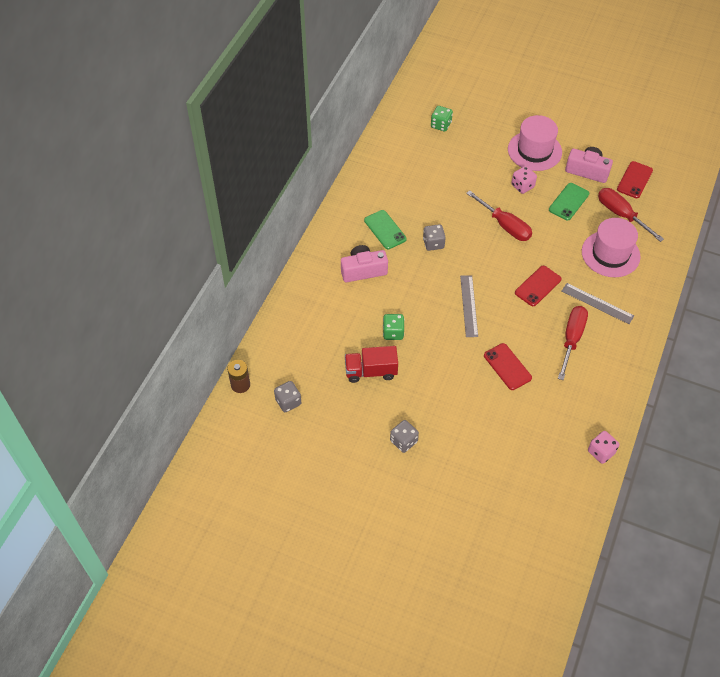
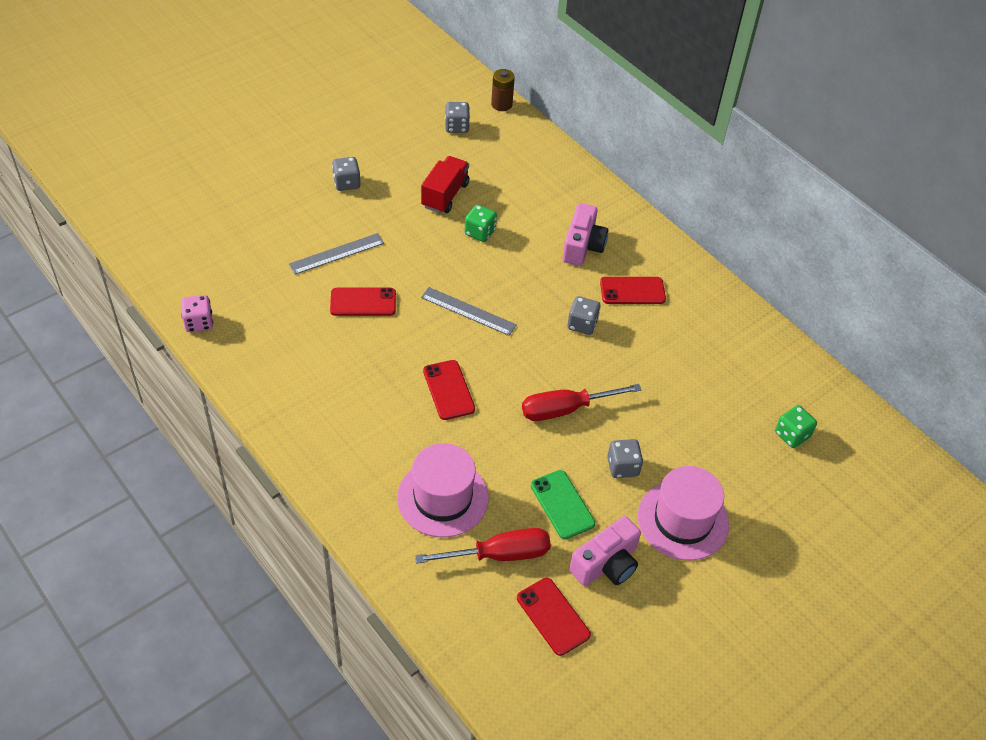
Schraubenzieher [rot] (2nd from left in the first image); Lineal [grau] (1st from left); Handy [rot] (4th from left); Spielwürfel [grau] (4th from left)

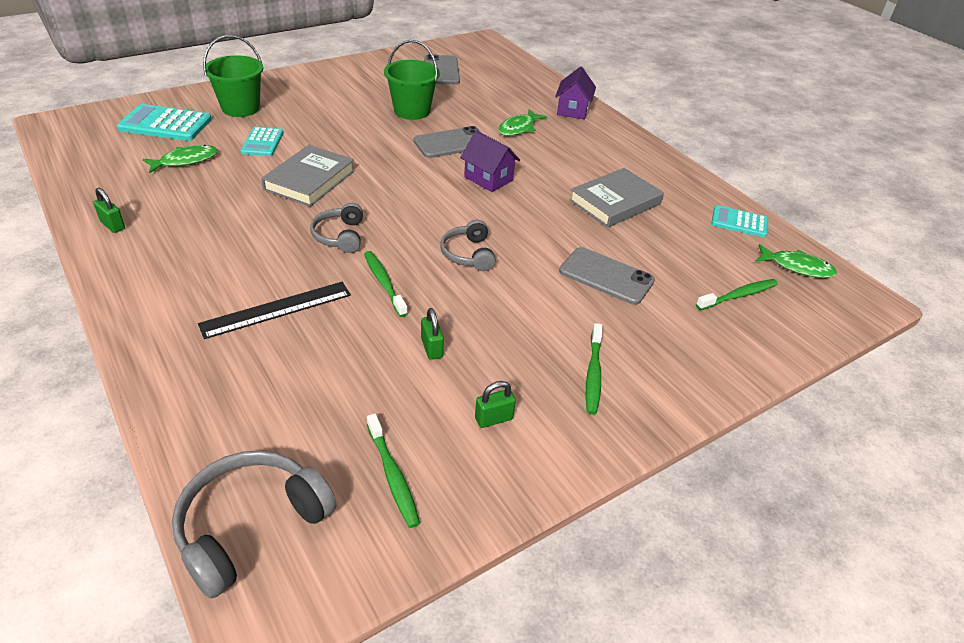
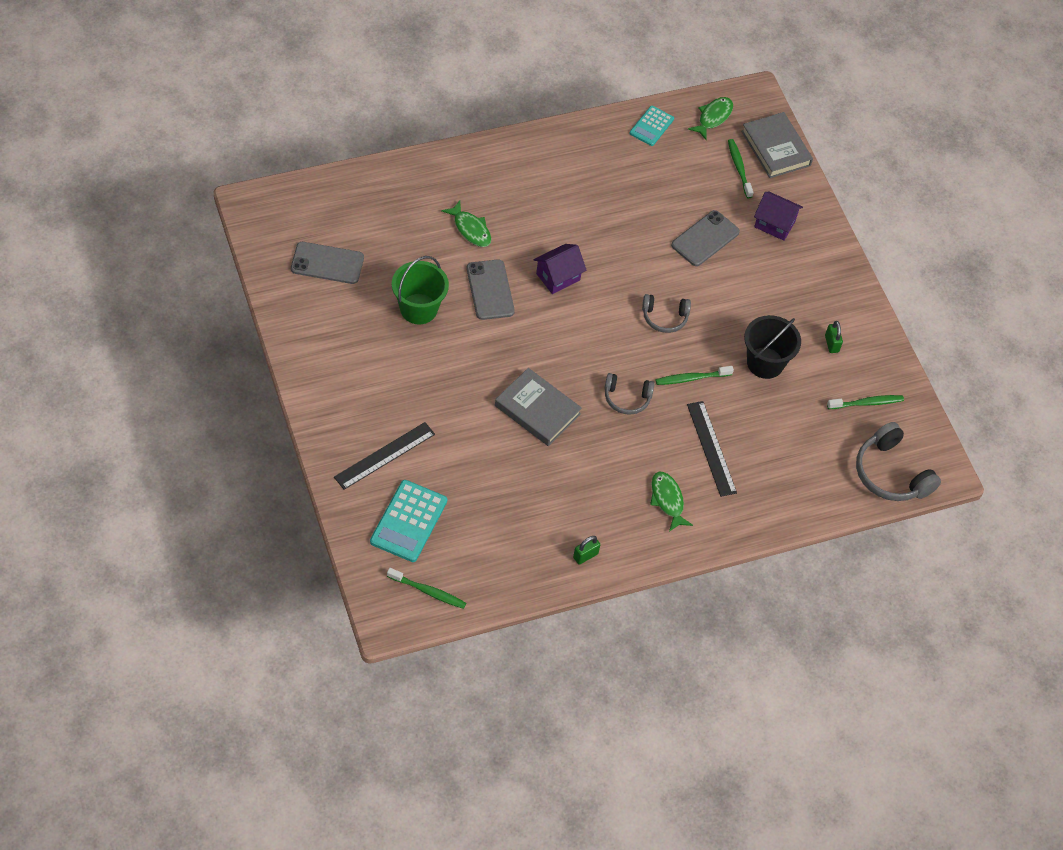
Taschenrechner [türkis] (2nd from left in the first image); Fisch [grün] (2nd from left); Haus [lila] (2nd from left); Buch [grau] (2nd from left); Zahnbürste [grün] (1st from left); Lineal [schwarz] (1st from left); Eimer [schwarz]

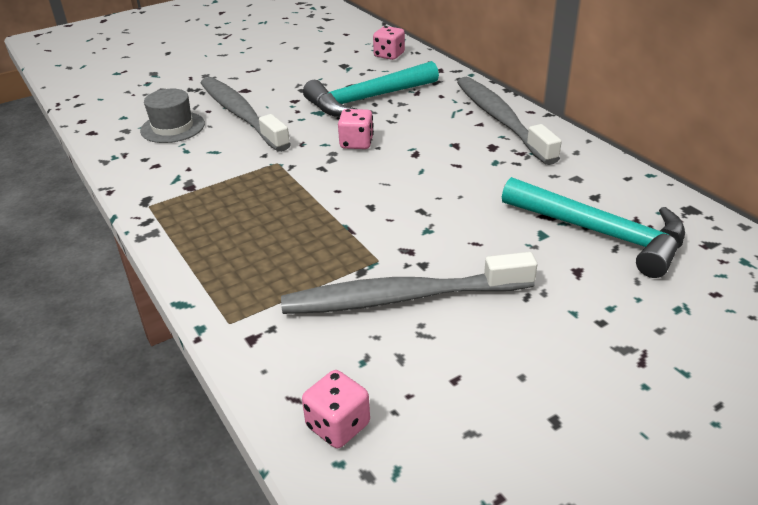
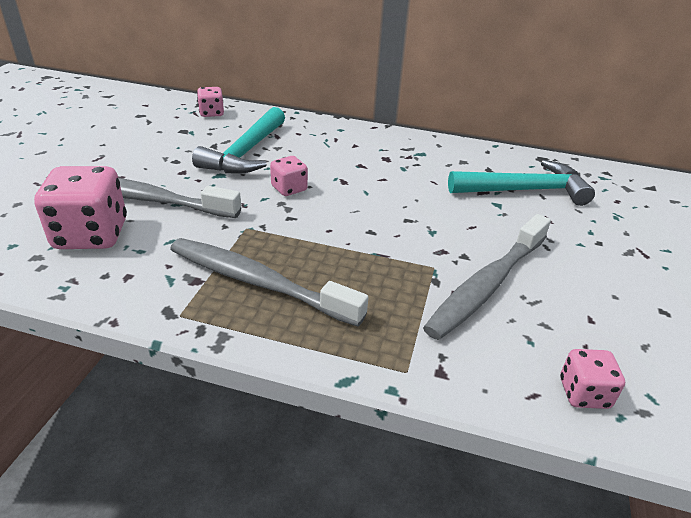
Zahnbürste [grau] (2nd from left); Spielwürfel [rosa] (1st from left)

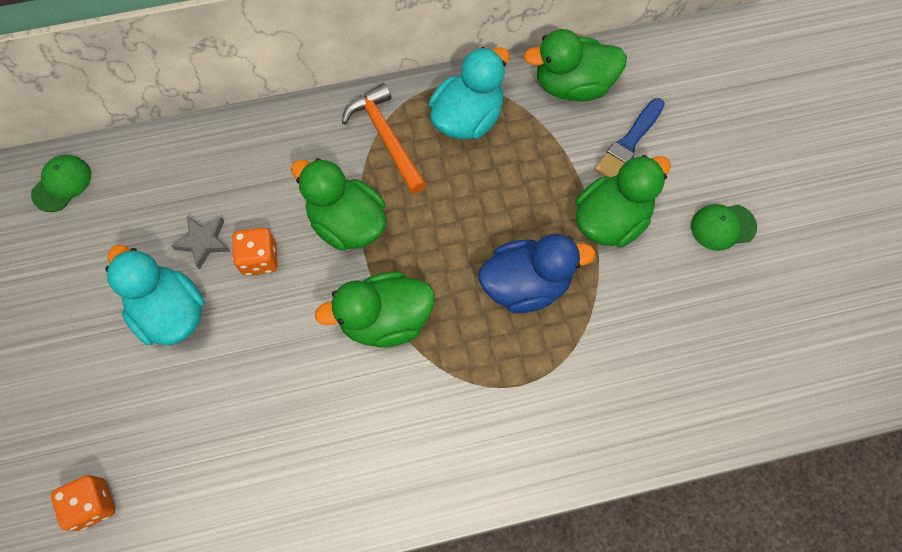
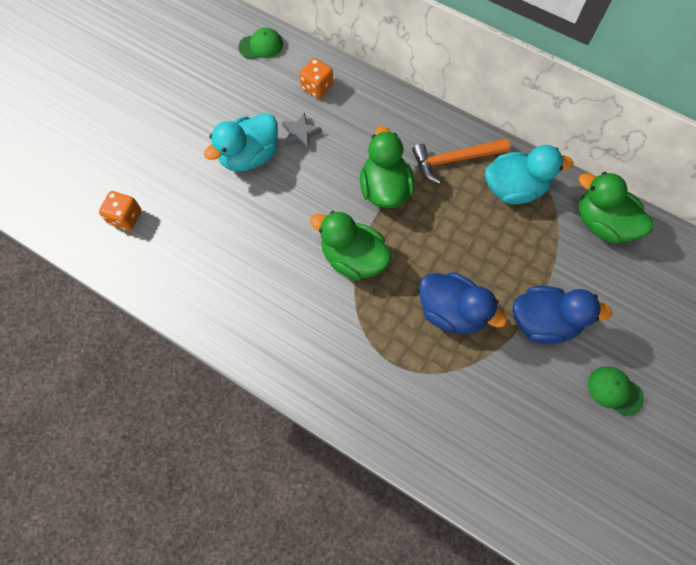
Pinsel [blau]; Spielwürfel [orange] (2nd from left); Ente [blau] (2nd from left); Ente [türkis] (1st from left); Hammer [orange]

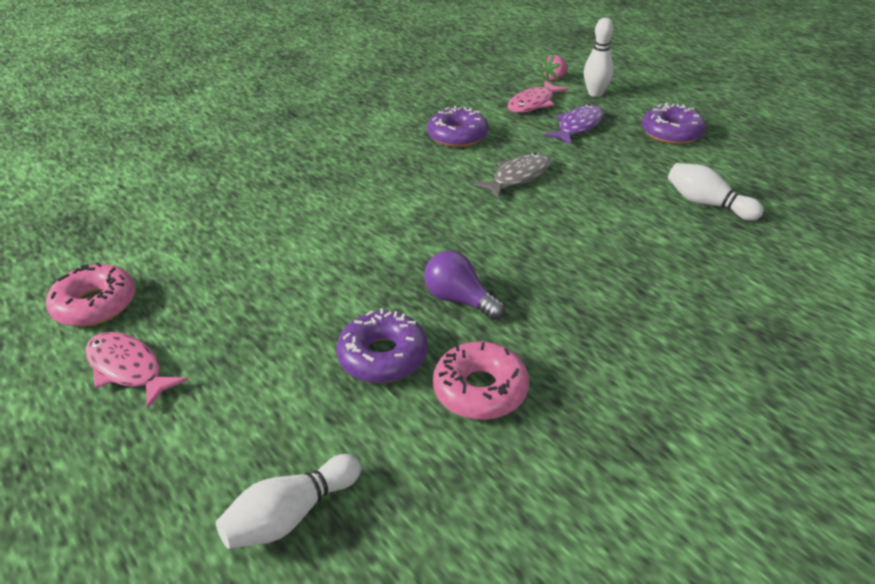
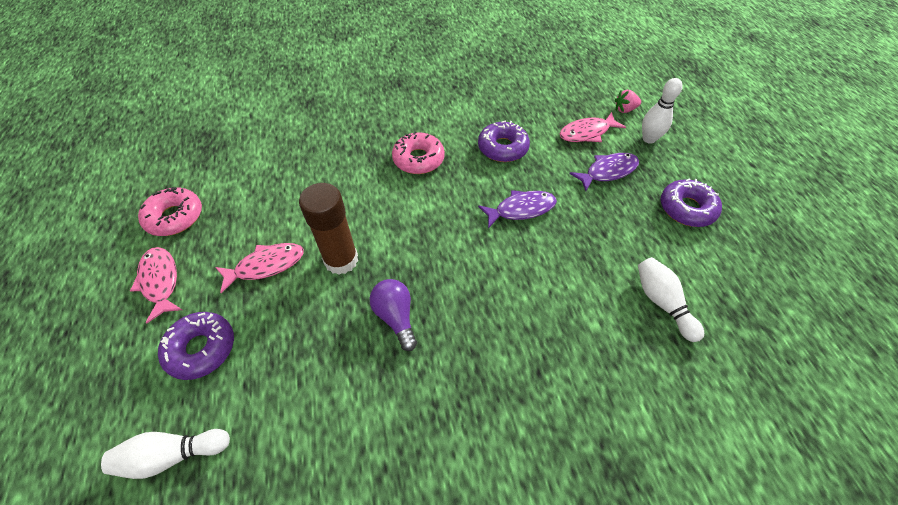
Fisch [rosa] (2nd from left); Klebestift [braun]; Donut [lila] (1st from left); Donut [rosa] (2nd from left); Fisch [lila] (1st from left)

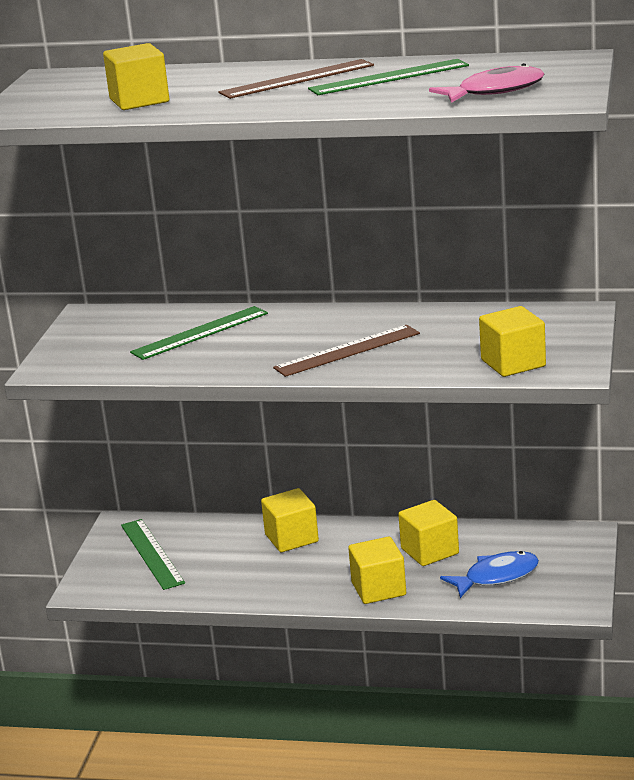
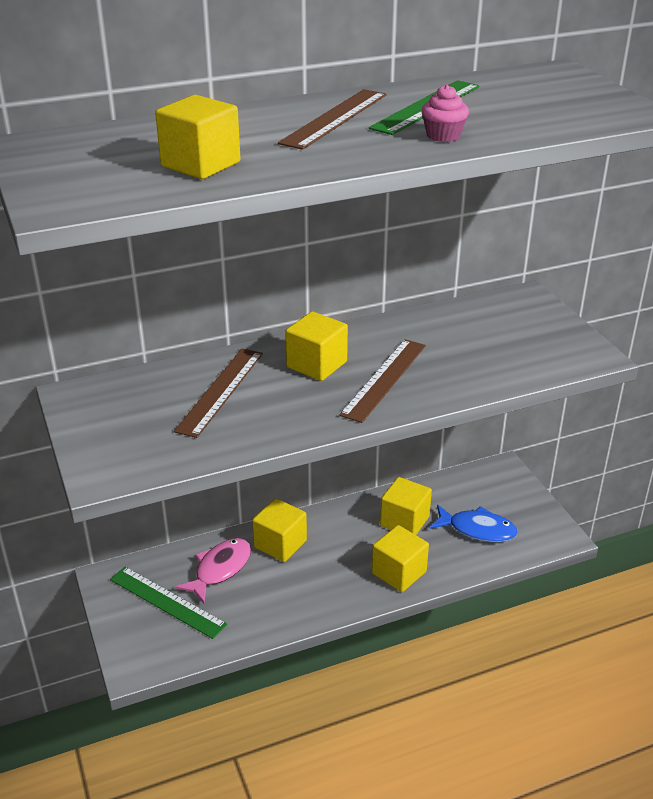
Muffin [rosa]; Fisch [rosa]; Kubus [gelb] (3rd from left); Lineal [braun] (1st from left); Fisch [blau]

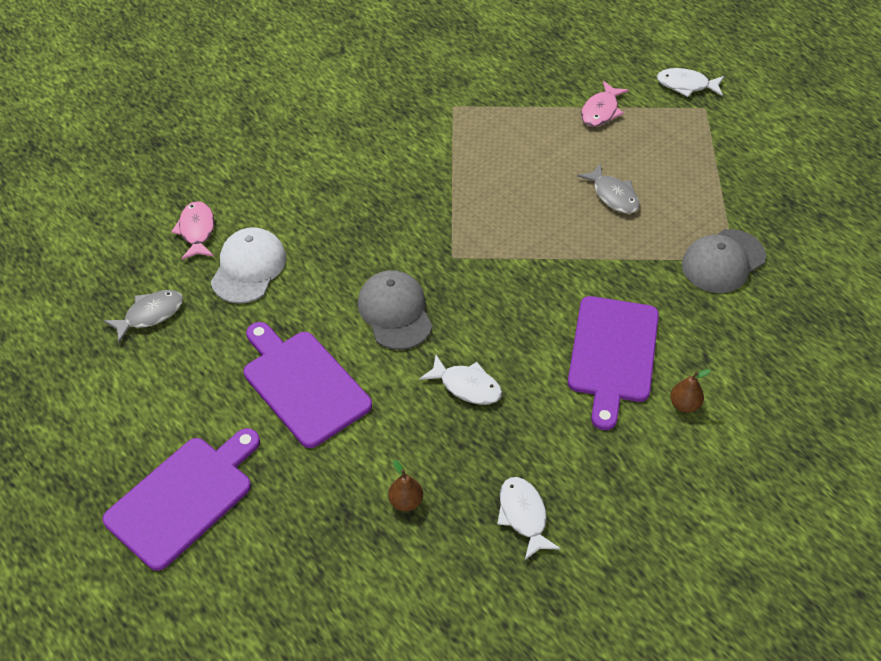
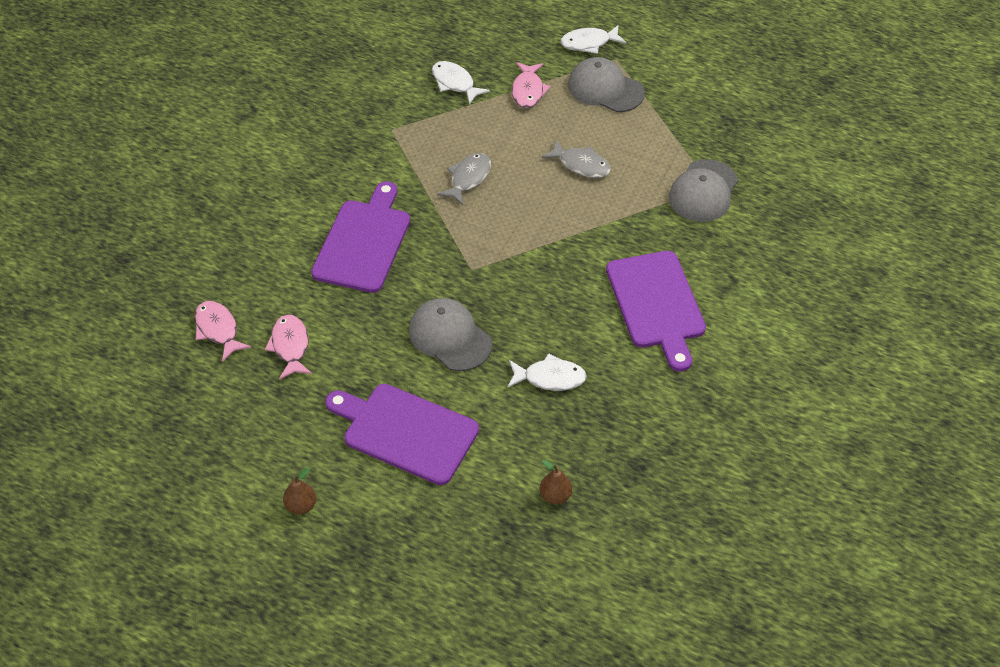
Kappe [grau] (2nd from left); Schneidebrett [lila] (1st from left); Fisch [grau] (1st from left); Fisch [weiß] (1st from left); Birne [braun] (1st from left); Fisch [rosa] (2nd from left)

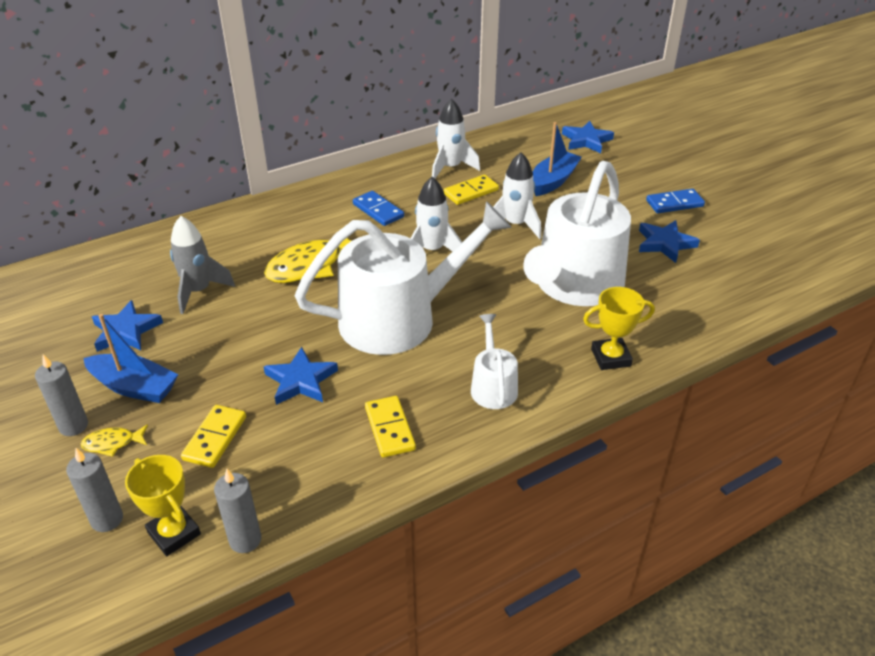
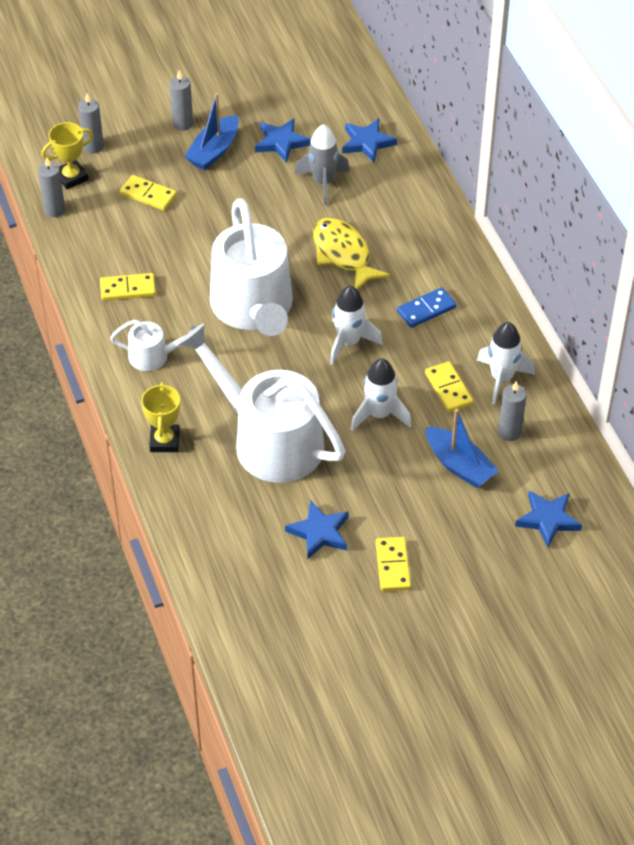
Fisch [gelb] (1st from left in the first image); Kerze [grau] (4th from left); Stern [blau] (3rd from left); Dominostein [gelb] (3rd from left)

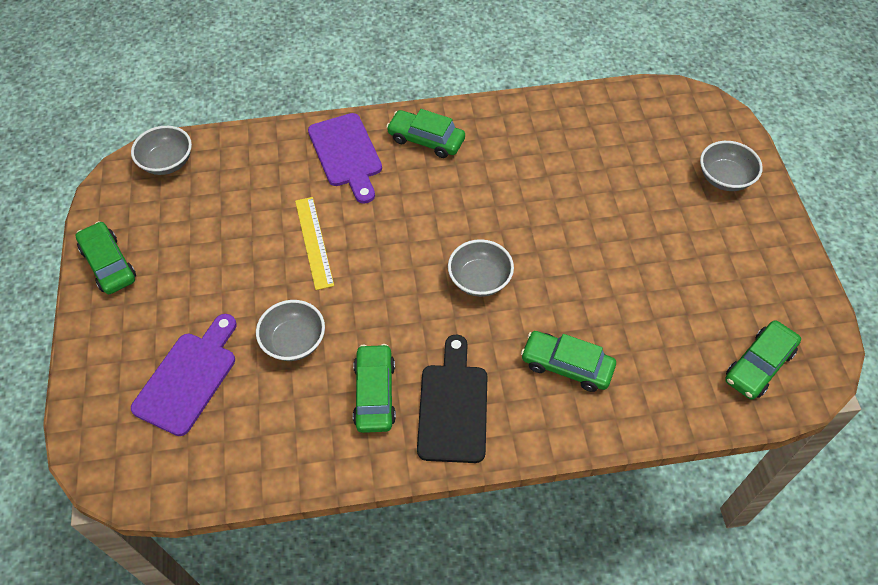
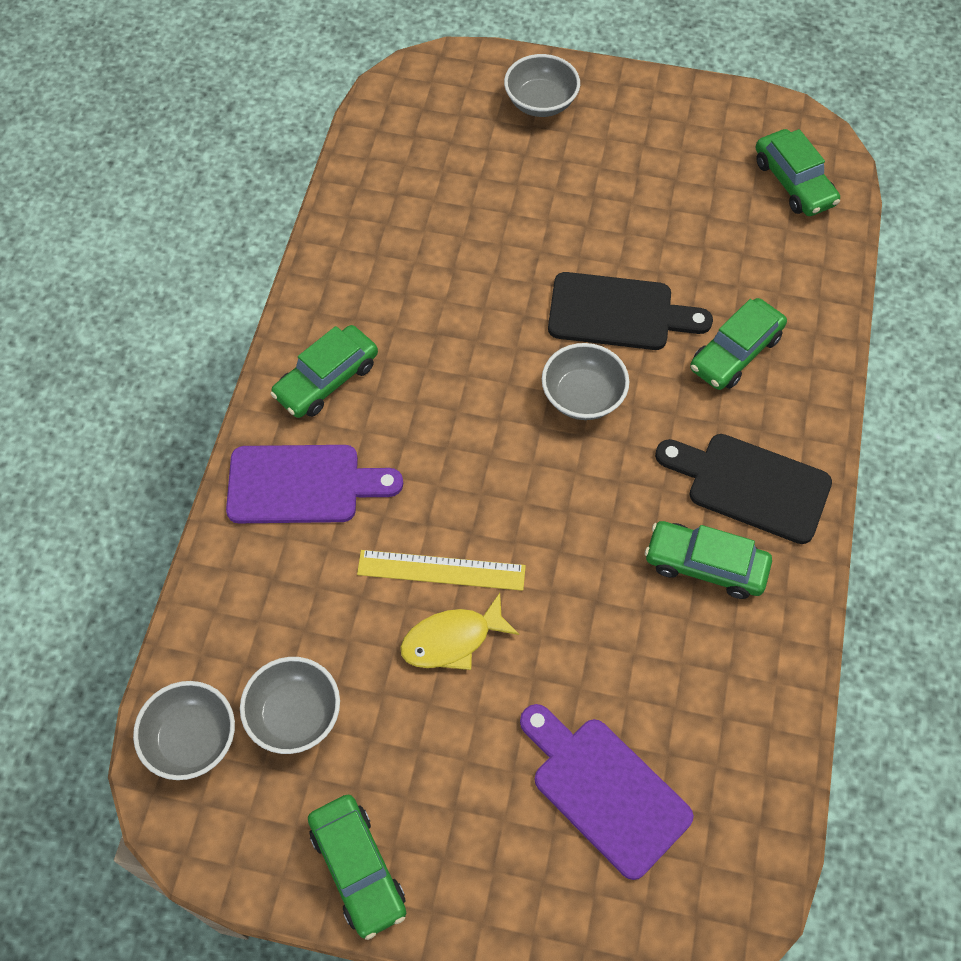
Fisch [gelb]; Schneidebrett [schwarz] (1st from left); Schüssel [grau] (2nd from left); Auto [grün] (2nd from left)

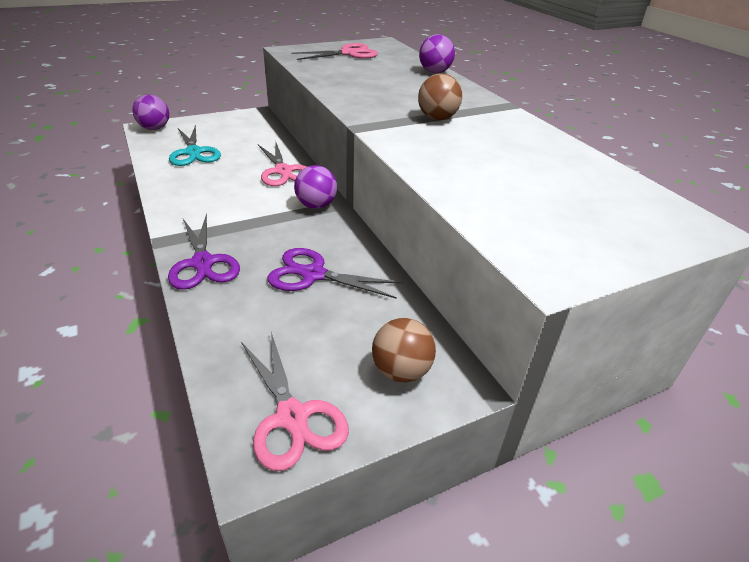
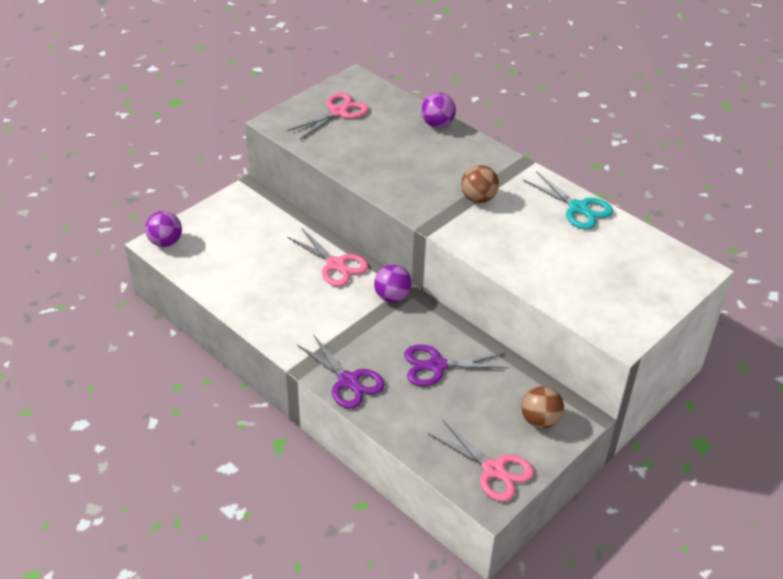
Schere [türkis]

